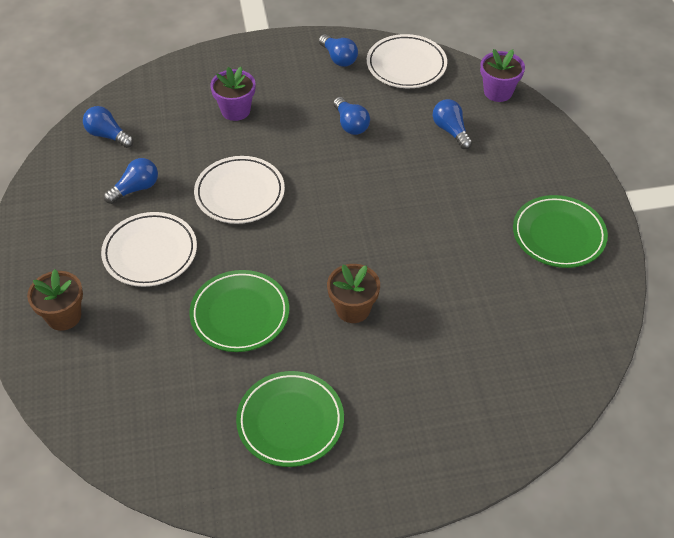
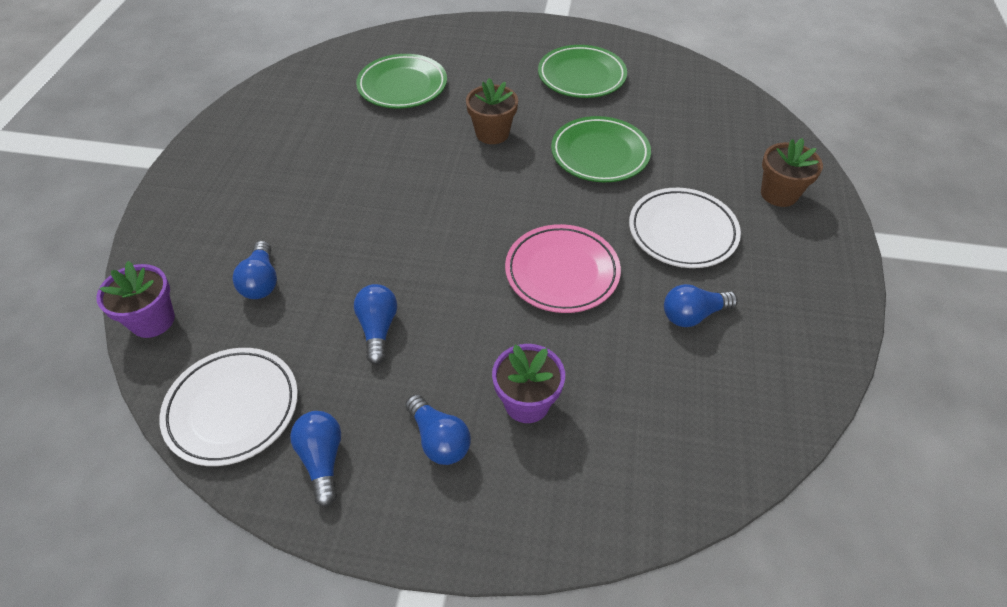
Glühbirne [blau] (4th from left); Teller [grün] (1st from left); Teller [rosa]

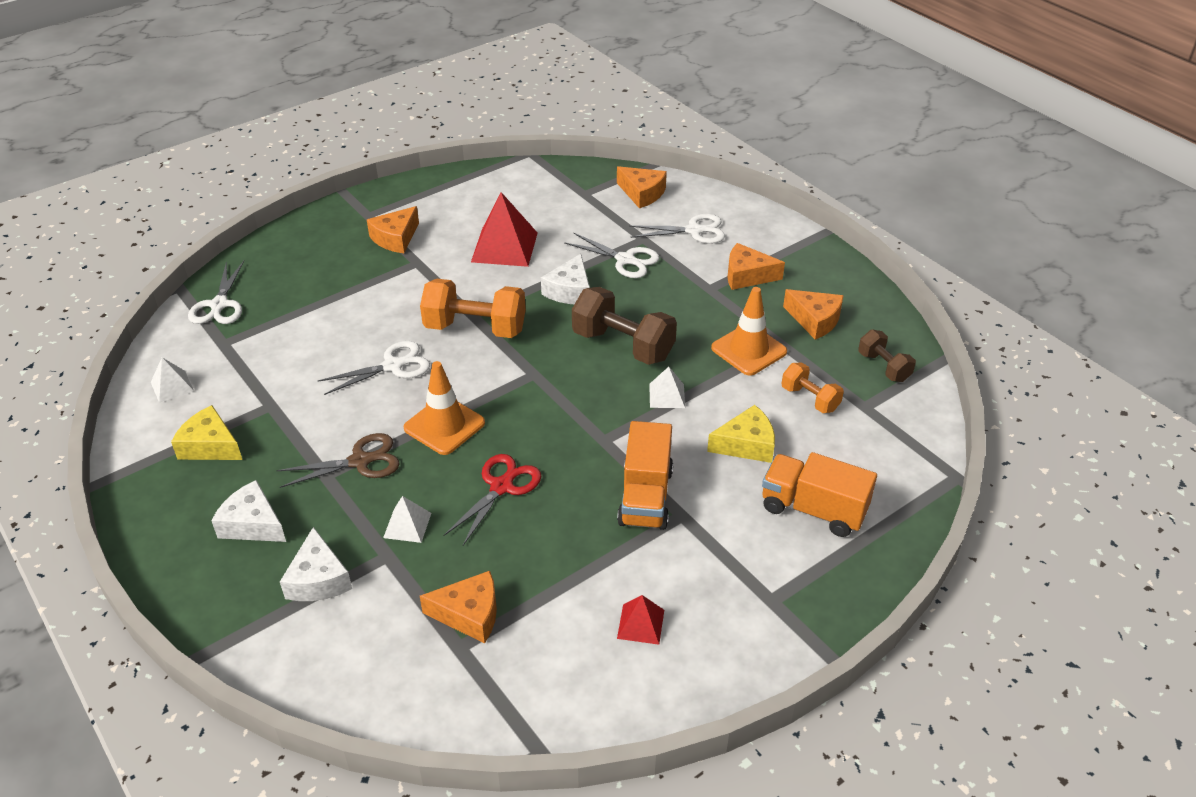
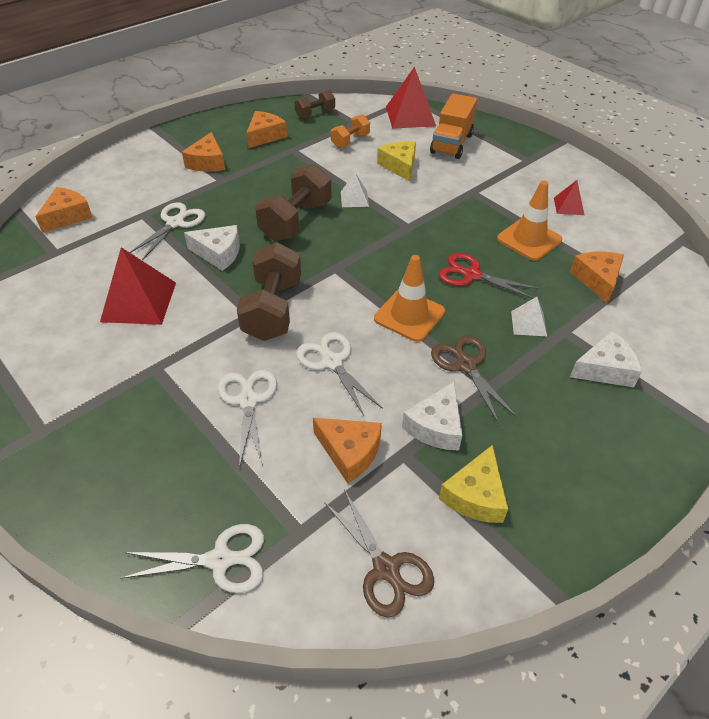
Lastwagen [orange] (1st from left in the first image); Pyramide [rot] (2nd from left); Käse [weiß] (2nd from left); Käse [orange] (4th from left); Schere [weiß] (3rd from left); Leitkegel [orange] (2nd from left); Schere [braun] (1st from left); Hantel [braun] (1st from left)

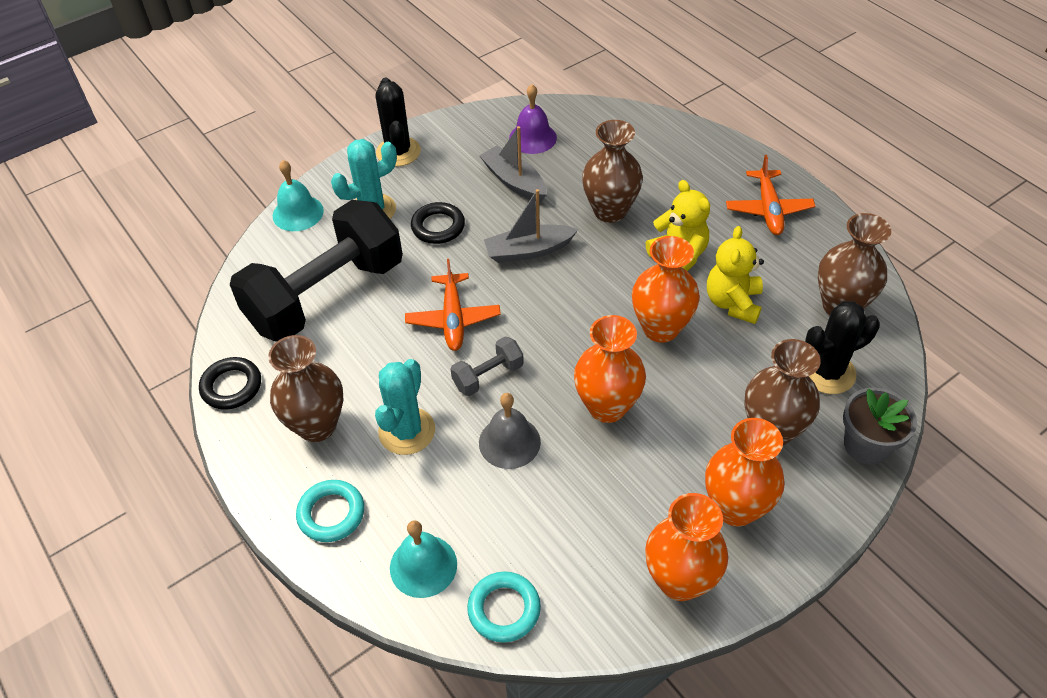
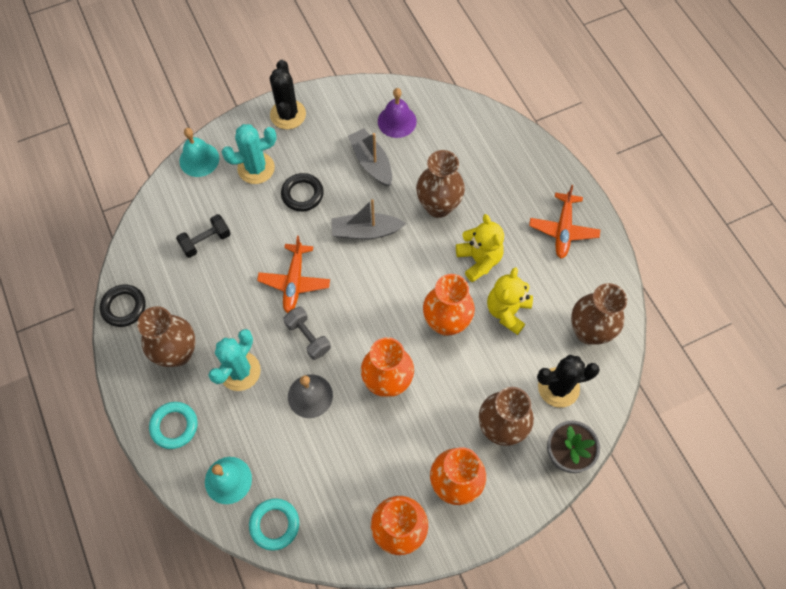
Hantel [grau]; Hantel [schwarz]

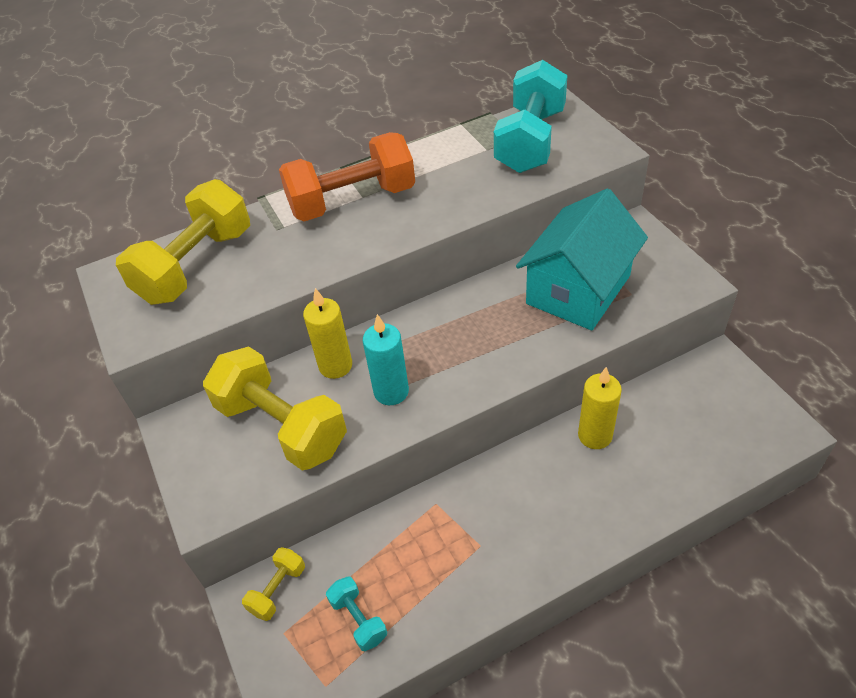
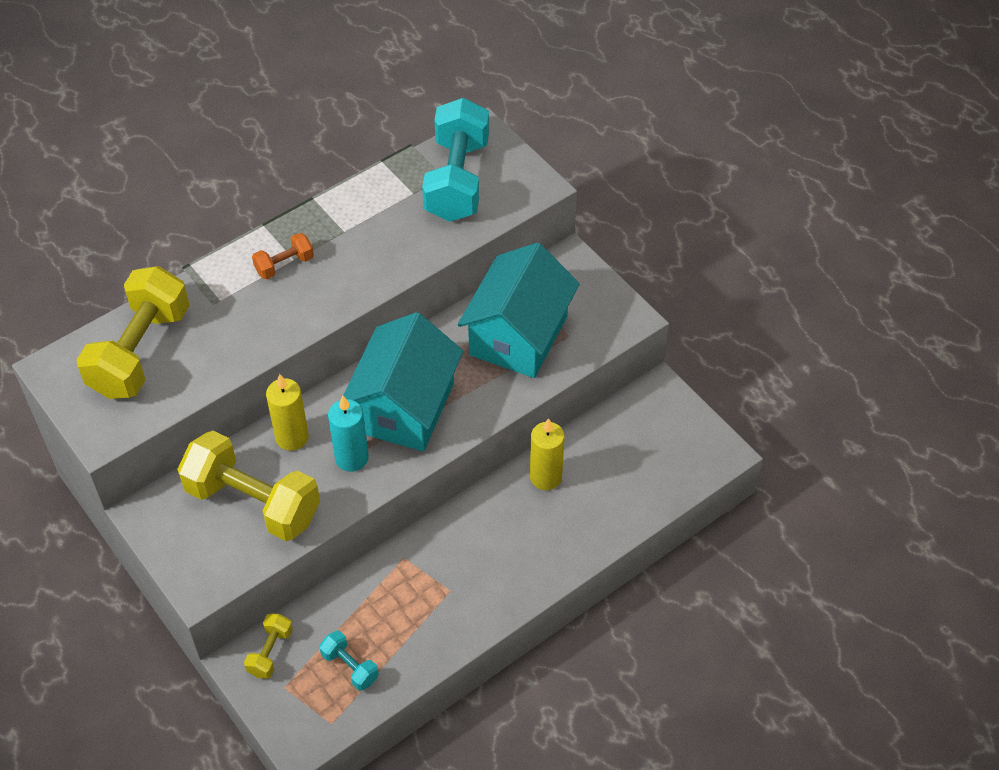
Haus [türkis] (1st from left); Hantel [orange]

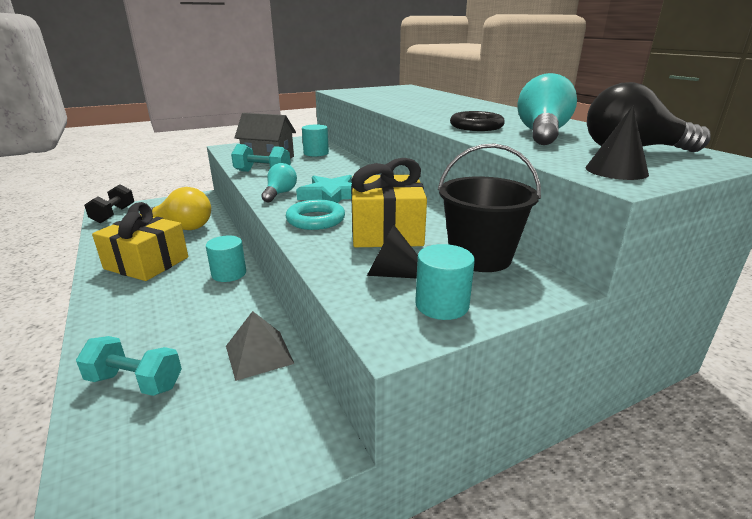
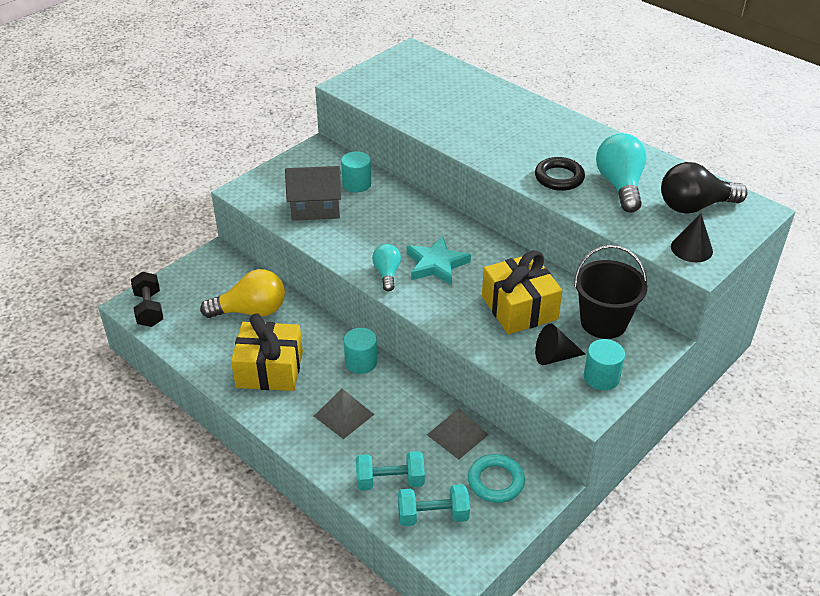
Pyramide [grau] (1st from left); Hantel [türkis] (2nd from left); Ring [türkis]

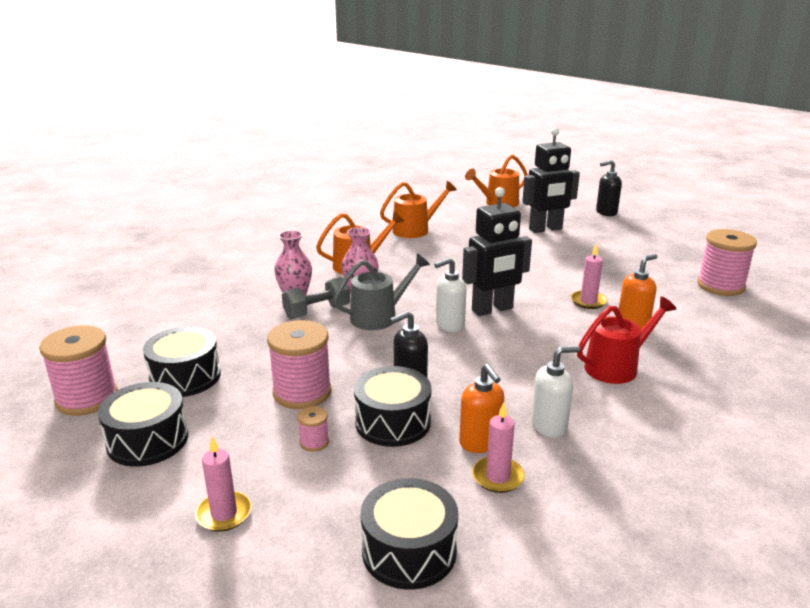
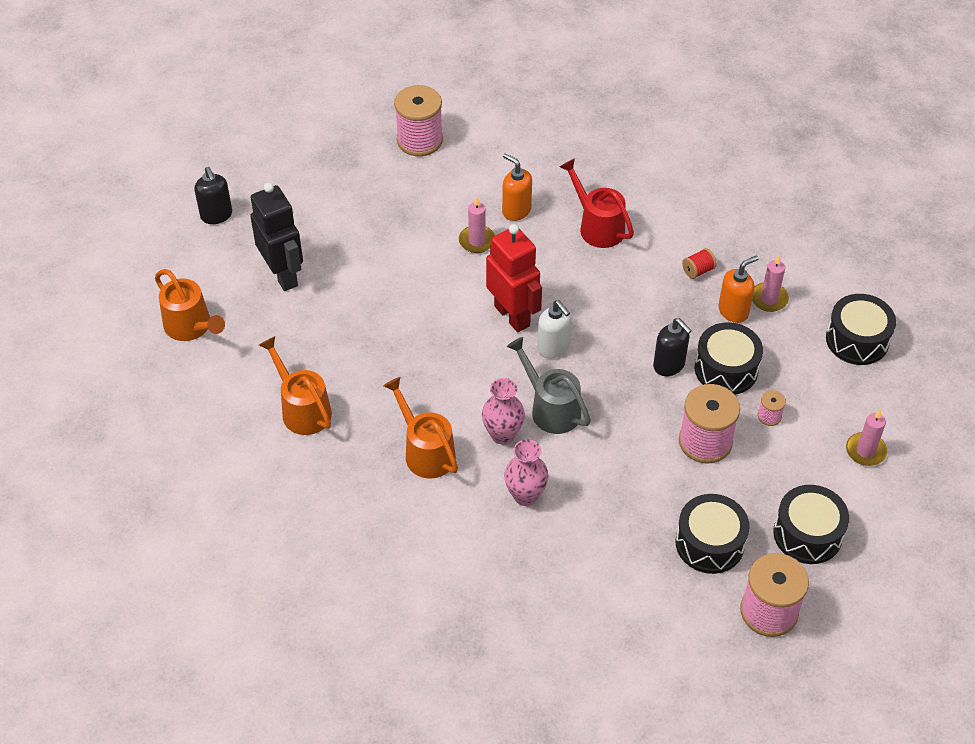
Hantel [grau]; Garnrolle [rot]; Roboter [rot]

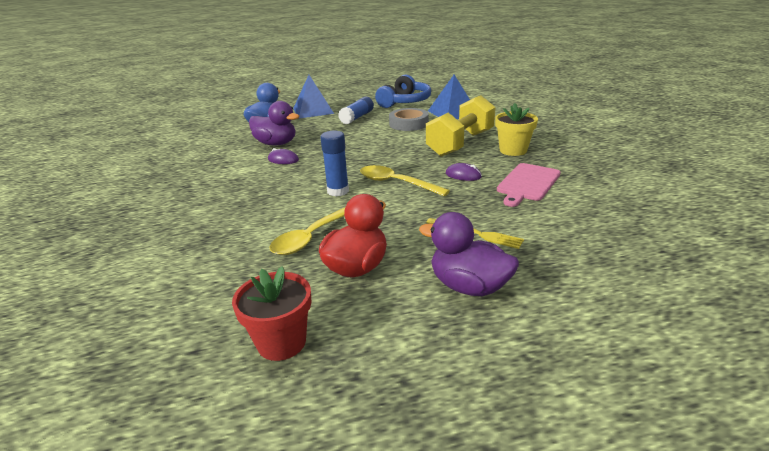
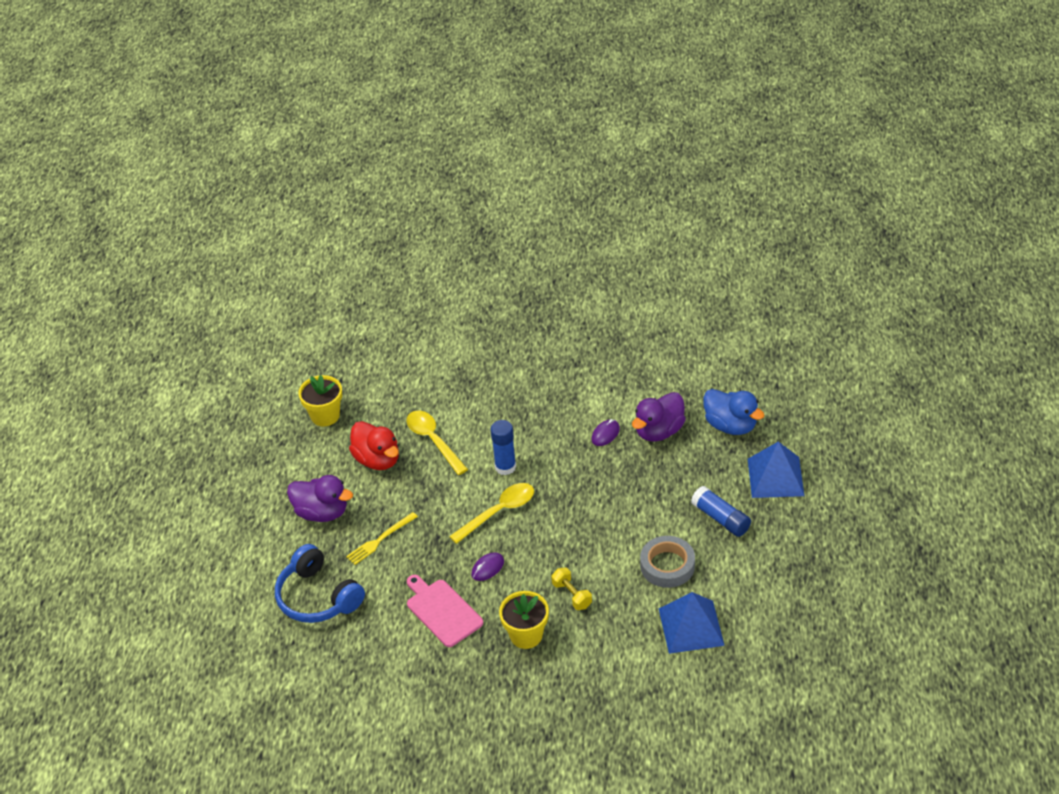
Kopfhörer [blau]; Blumentopf [gelb] (1st from left); Ente [lila] (1st from left); Hantel [gelb]

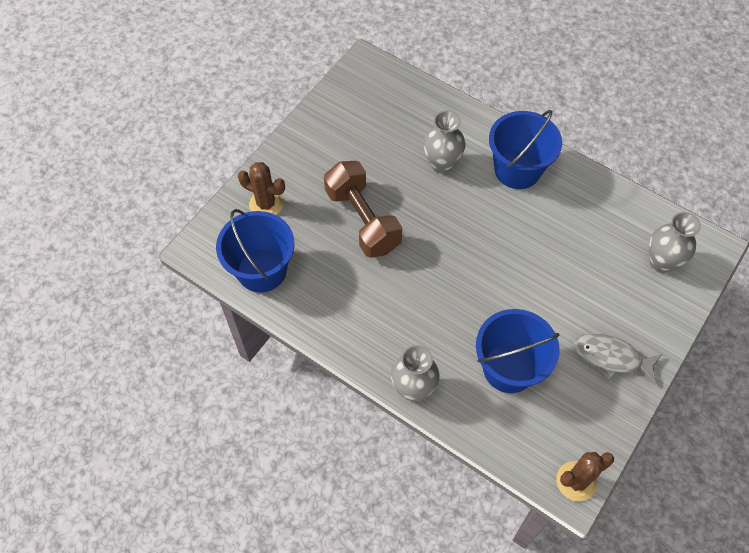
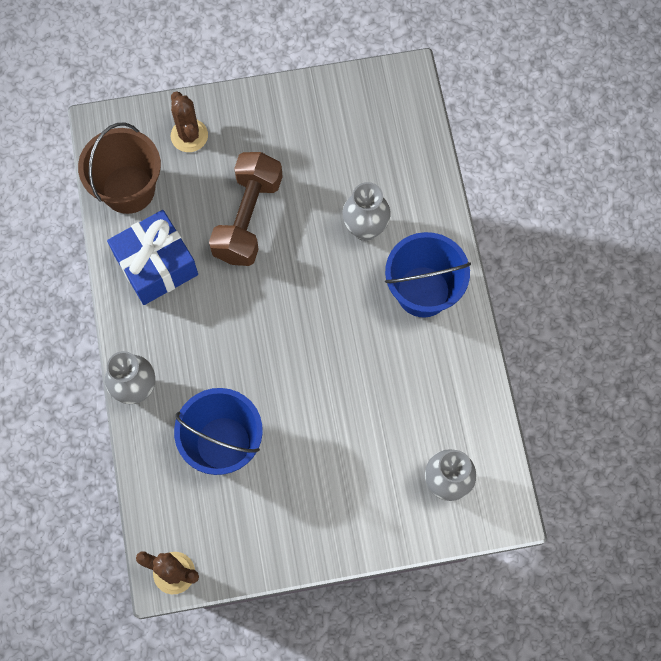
Fisch [grau]; Geschenk [blau]; Eimer [braun]

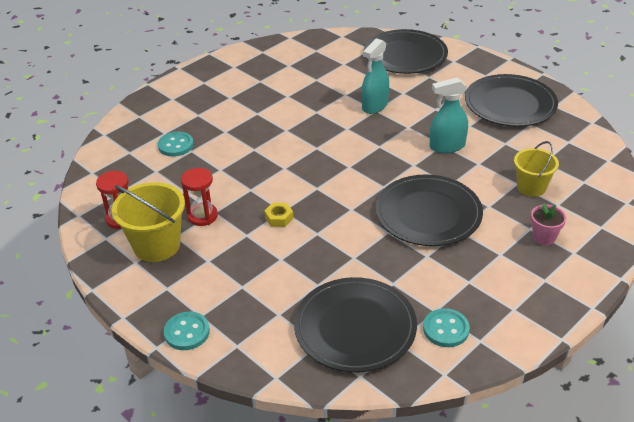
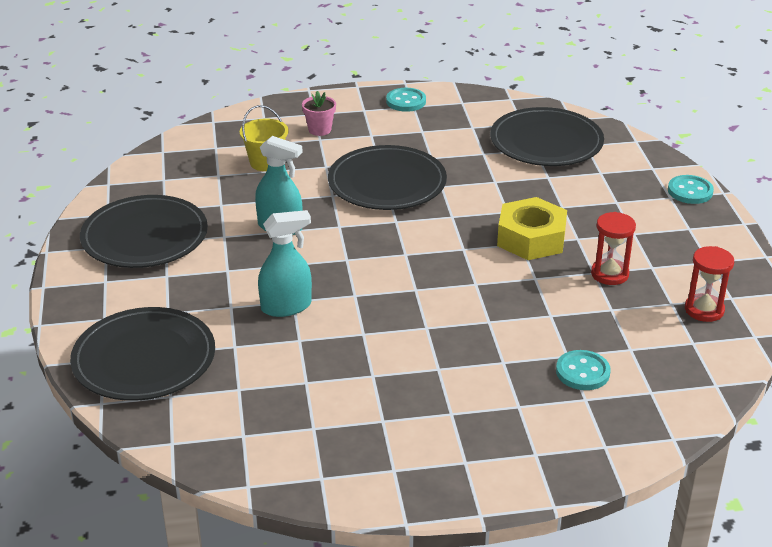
Eimer [gelb] (1st from left in the first image); Knopf [türkis] (1st from left); Sechskantmutter [gelb]

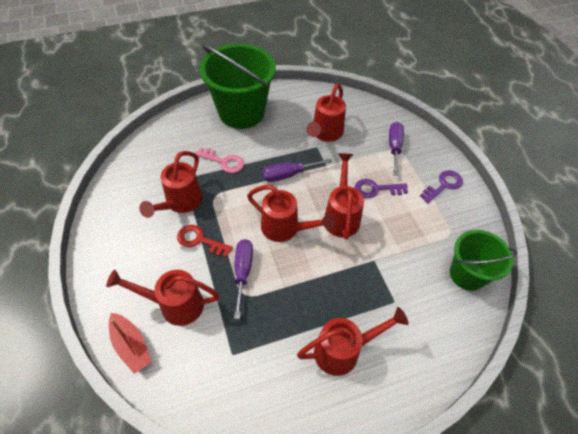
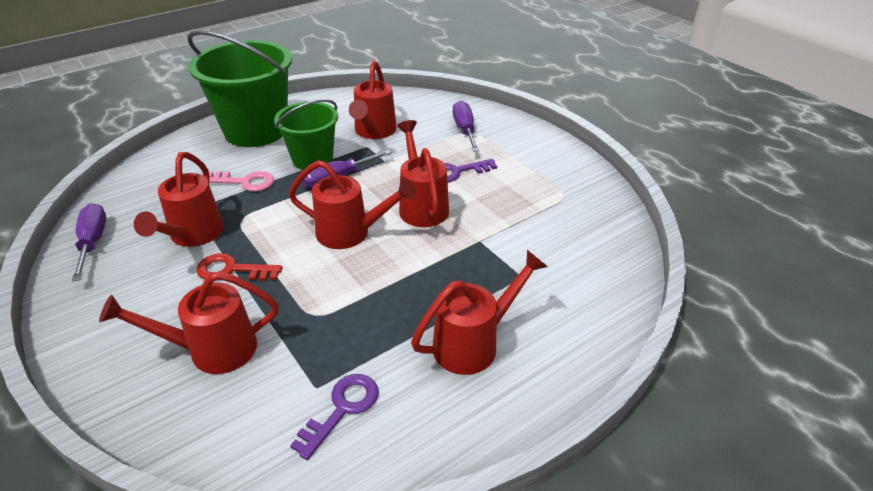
Boot [rot]; Schraubenzieher [lila] (1st from left); Schlüssel [lila] (1st from left); Eimer [grün] (2nd from left)

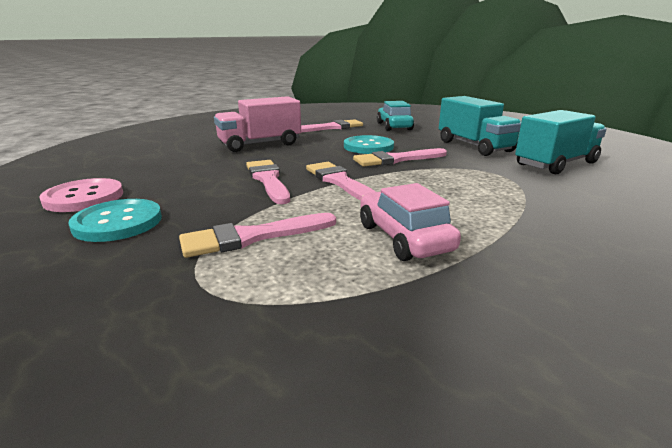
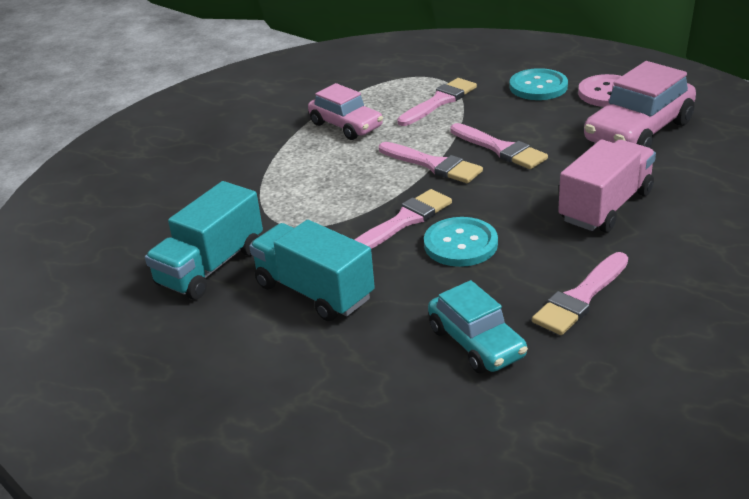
Auto [rosa] (2nd from left)

